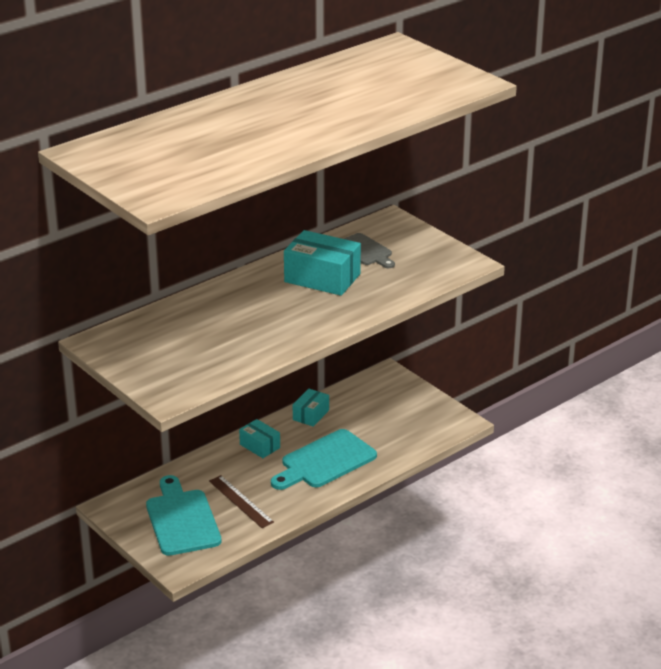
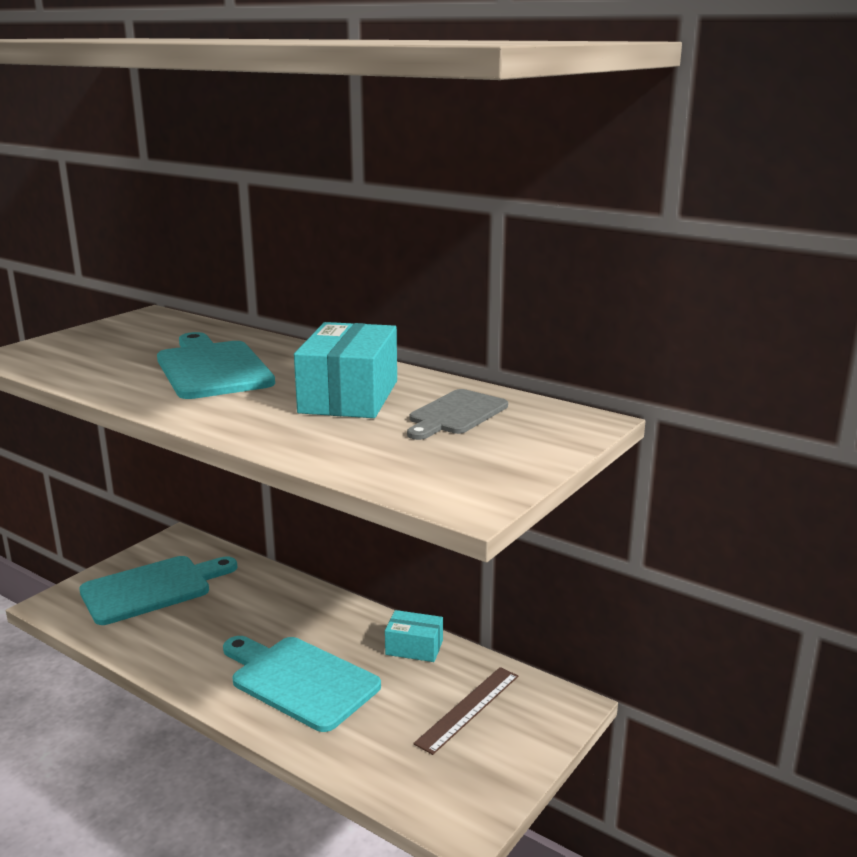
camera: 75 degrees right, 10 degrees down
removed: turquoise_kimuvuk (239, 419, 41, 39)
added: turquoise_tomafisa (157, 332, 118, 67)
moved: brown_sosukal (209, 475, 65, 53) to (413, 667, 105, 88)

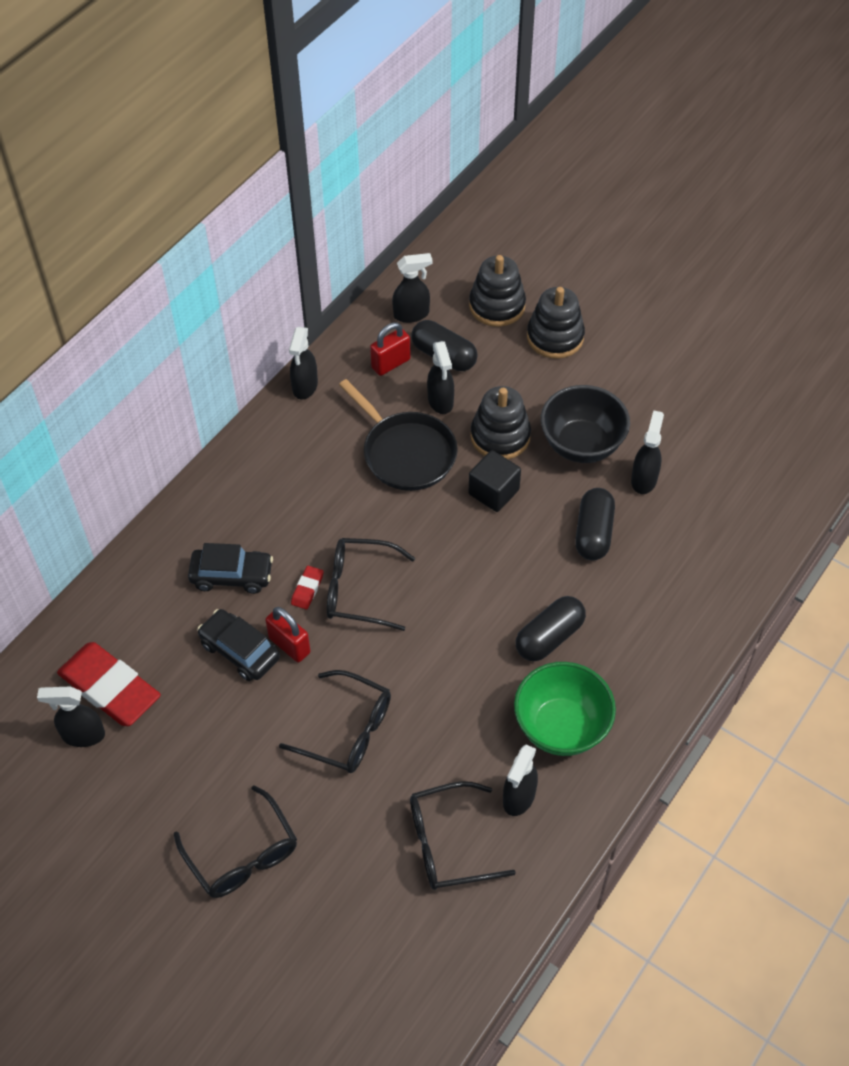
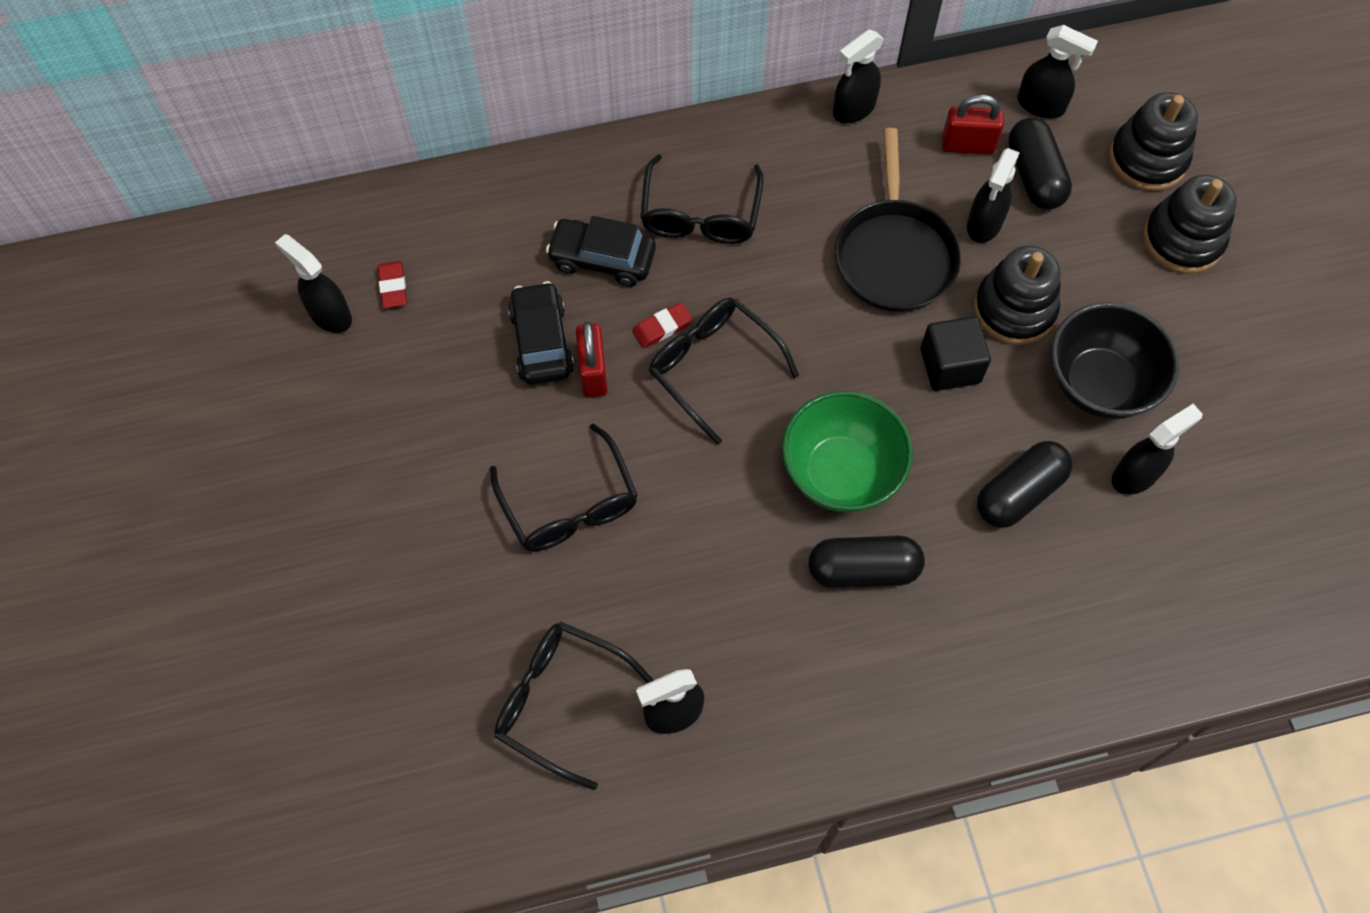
camera: 40 degrees right, 10 degrees up
moved: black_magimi (174, 785, 123, 113) to (640, 154, 123, 90); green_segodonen (514, 662, 102, 94) to (782, 391, 131, 121)
turned: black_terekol (188, 543, 85, 51) = (546, 216, 110, 71) 150 degrees clockwise
resized: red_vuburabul (57, 642, 104, 84) = (378, 261, 29, 47) x0.42

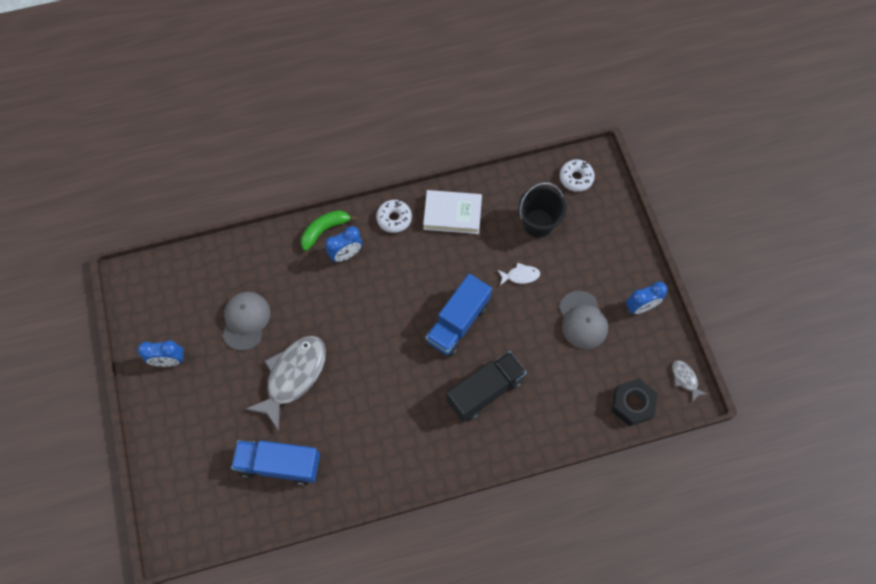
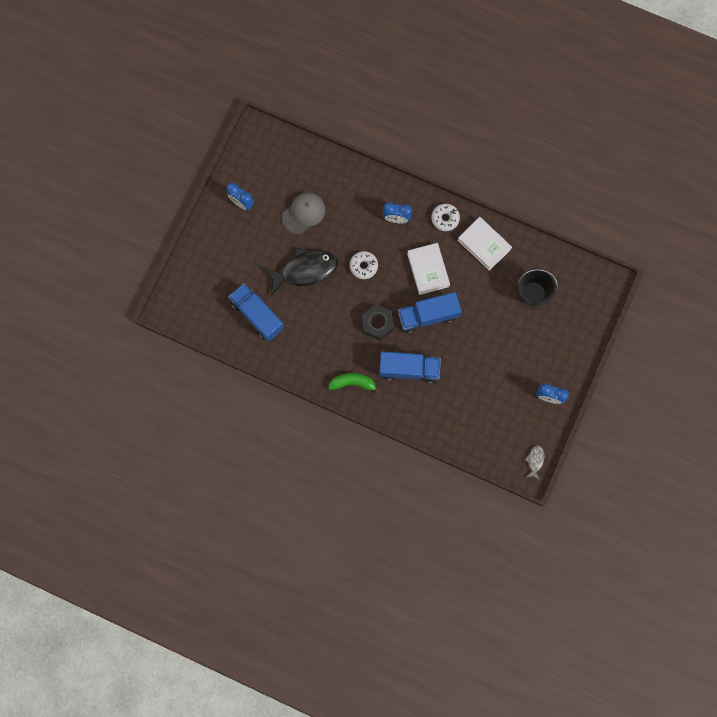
camera: 40 degrees right, 10 degrees up
removed: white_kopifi (498, 263, 42, 22); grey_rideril (559, 291, 49, 58)
added: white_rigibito (407, 243, 43, 52)
moved: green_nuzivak (301, 210, 56, 41) to (328, 373, 52, 21); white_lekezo (559, 159, 36, 33) to (350, 251, 28, 28); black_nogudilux (611, 378, 47, 48) to (362, 304, 32, 36)
recoloured: grey_kopifi (245, 336, 81, 95) to black_kopifi (263, 248, 75, 48); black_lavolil (446, 351, 81, 71) to blue_lavolil (379, 351, 62, 33)

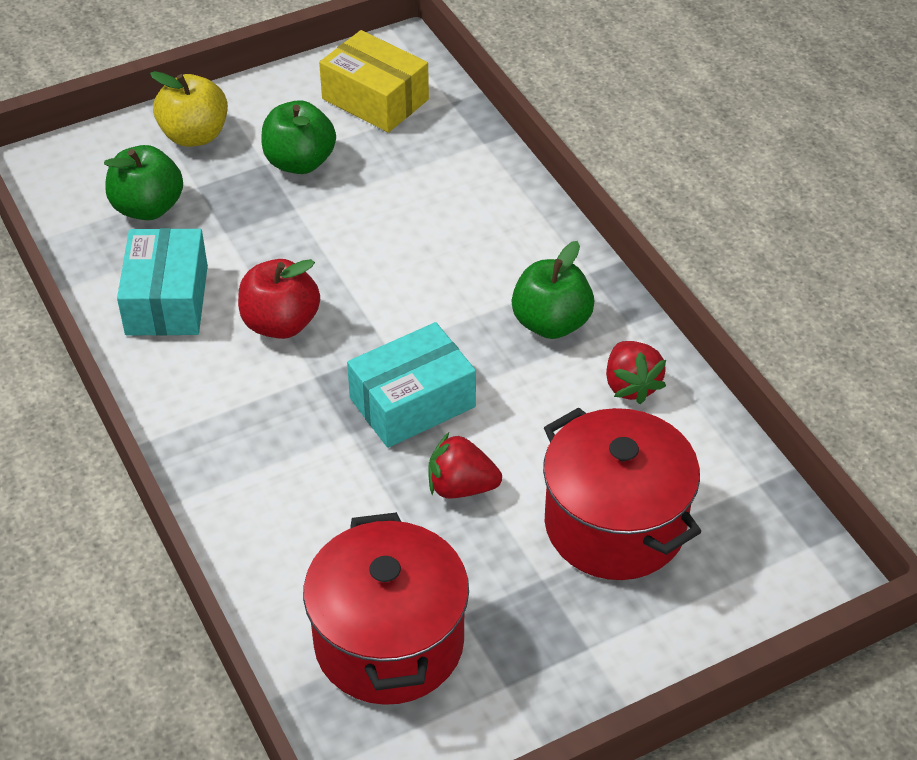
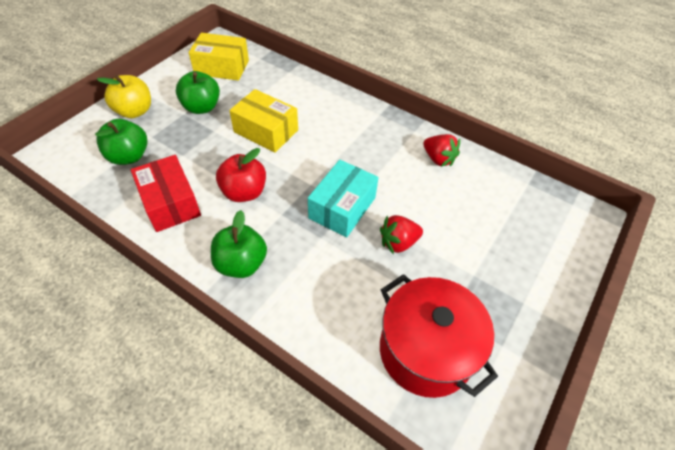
camera: 30 degrees left, 5 degrees up
removed: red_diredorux (543, 407, 158, 173)
added: yellow_kimuvuk (229, 89, 69, 64)
moved: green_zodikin (512, 241, 82, 98) to (211, 210, 56, 68)
recoloured: turquoise_kimuvuk (117, 228, 91, 108) to red_kimuvuk (131, 155, 70, 77)

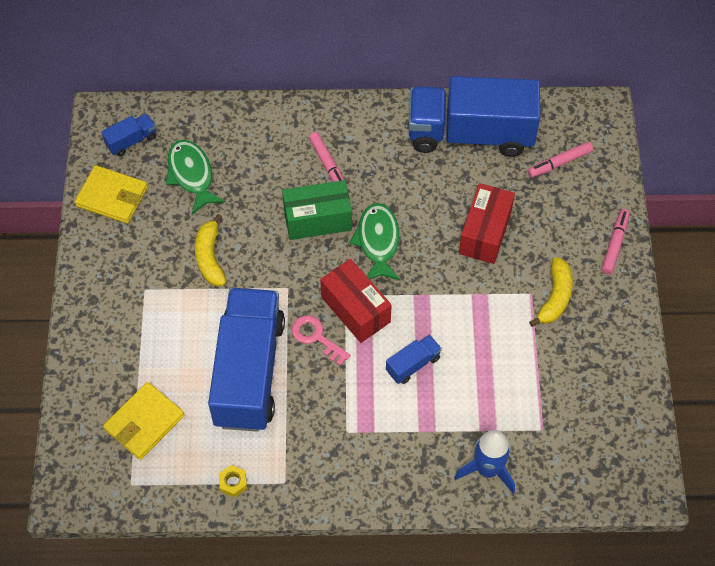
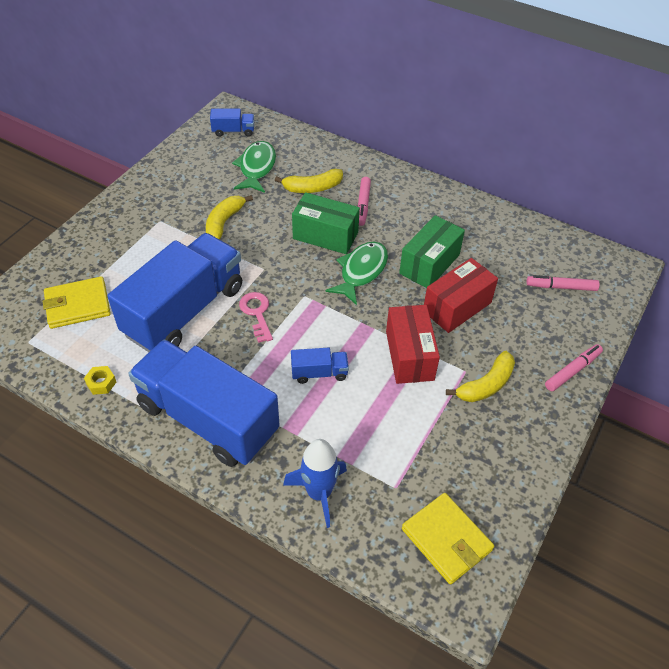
camera: 30 degrees right, 10 degrees down
added: yellow_nuzivak (275, 169, 68, 24); green_kimuvuk (399, 215, 66, 73)
moved: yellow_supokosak (75, 165, 73, 59) to (402, 493, 92, 91); red_kimuvuk (320, 259, 72, 84) to (386, 305, 54, 79); blue_lavolil (409, 76, 131, 81) to (128, 339, 152, 128)

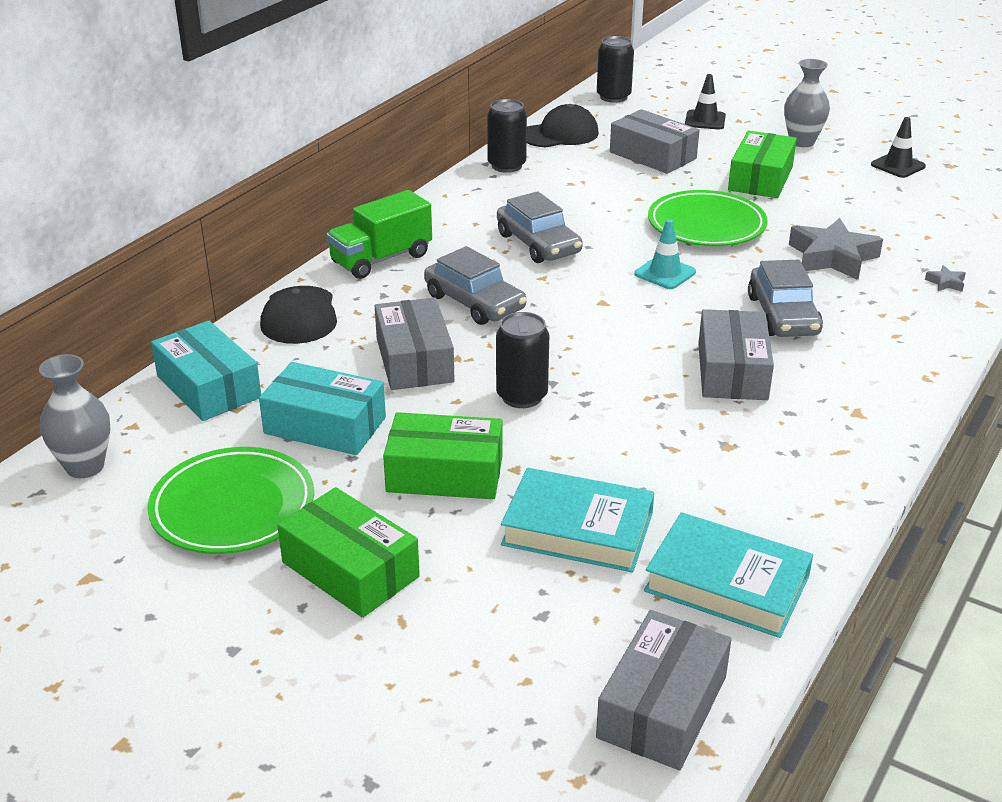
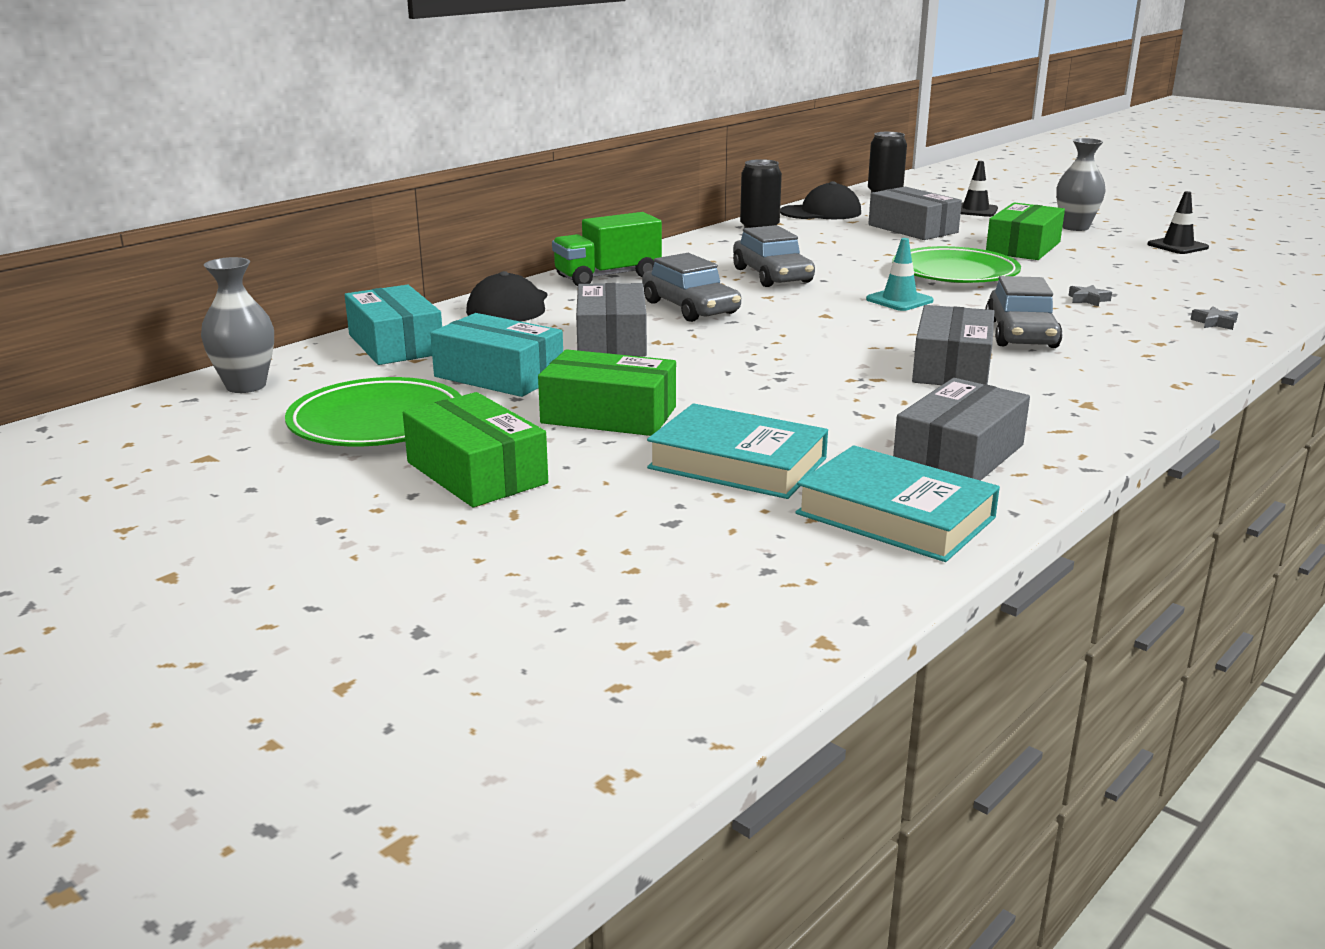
camera: 10 degrees right, 10 degrees down
removed: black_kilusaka (496, 312, 53, 96)
moved: grey_kimuvuk (596, 610, 136, 160) to (893, 378, 137, 103)
resized: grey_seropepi (789, 218, 94, 62) = (1068, 285, 44, 22) x0.42

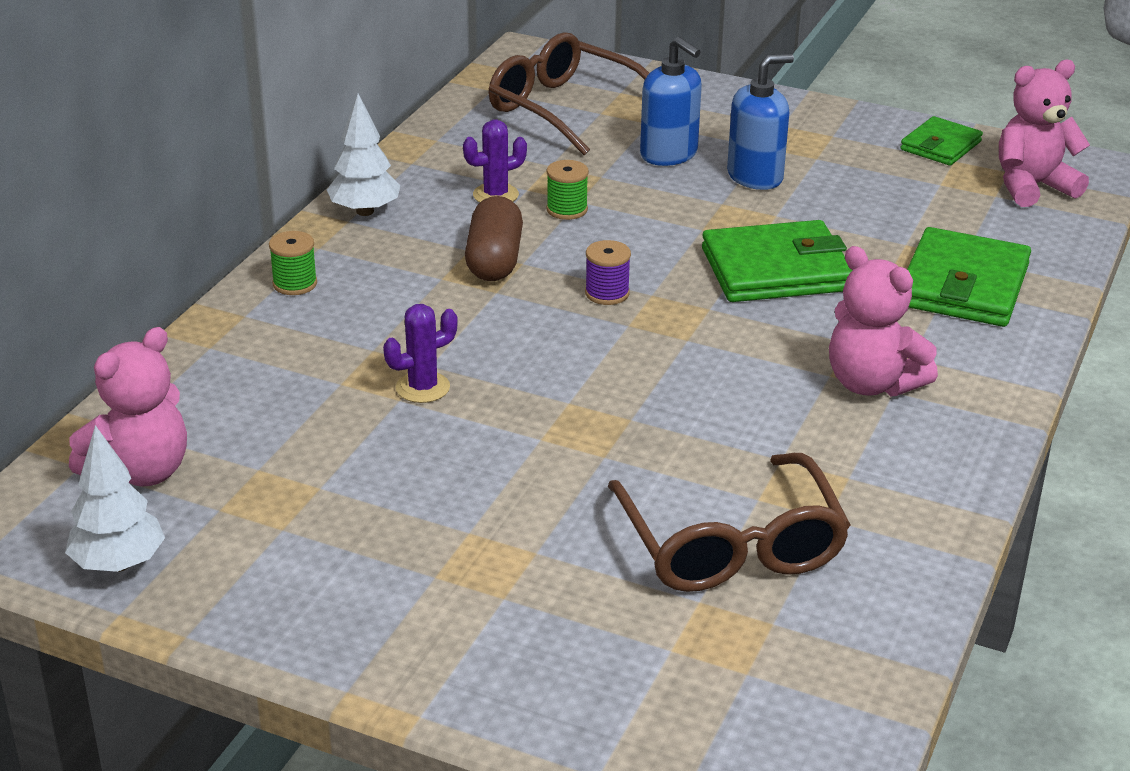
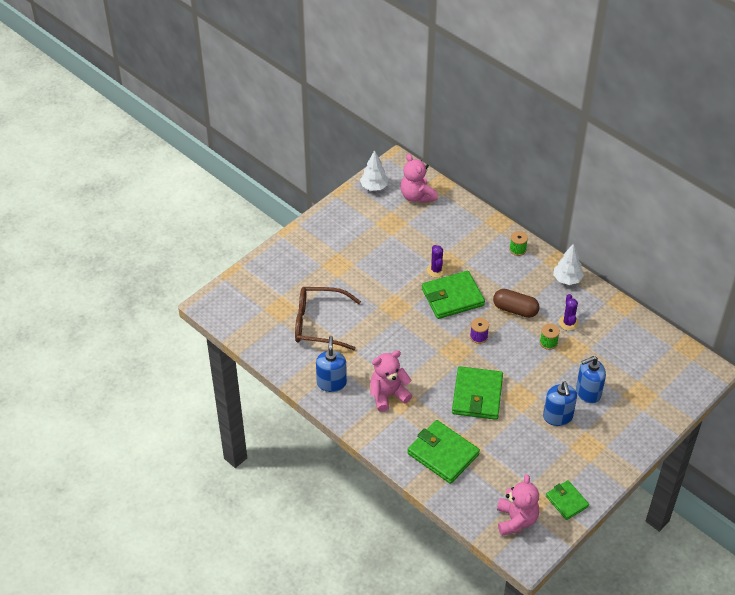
camera: 110 degrees right, 15 degrees up
removed: brown_magimi (489, 32, 160, 123)
added: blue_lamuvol (316, 336, 31, 56); green_supokosak (422, 271, 63, 48)

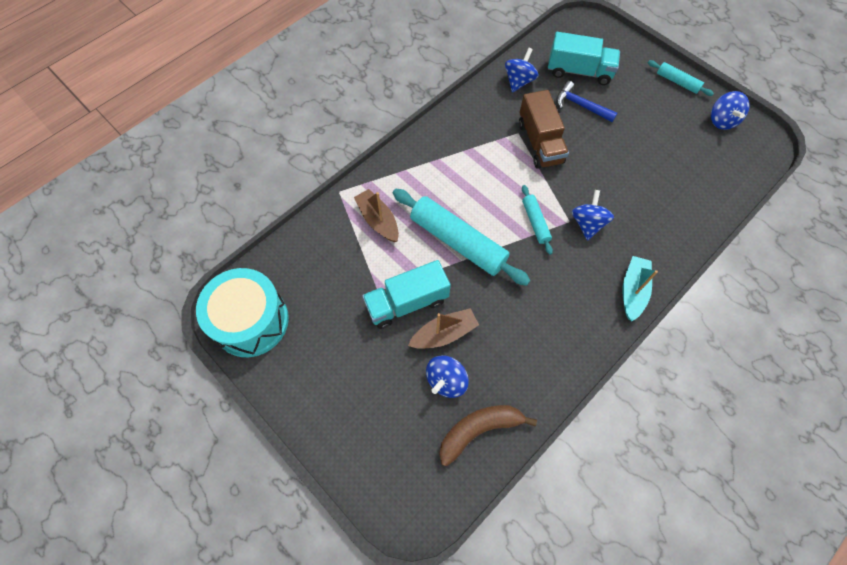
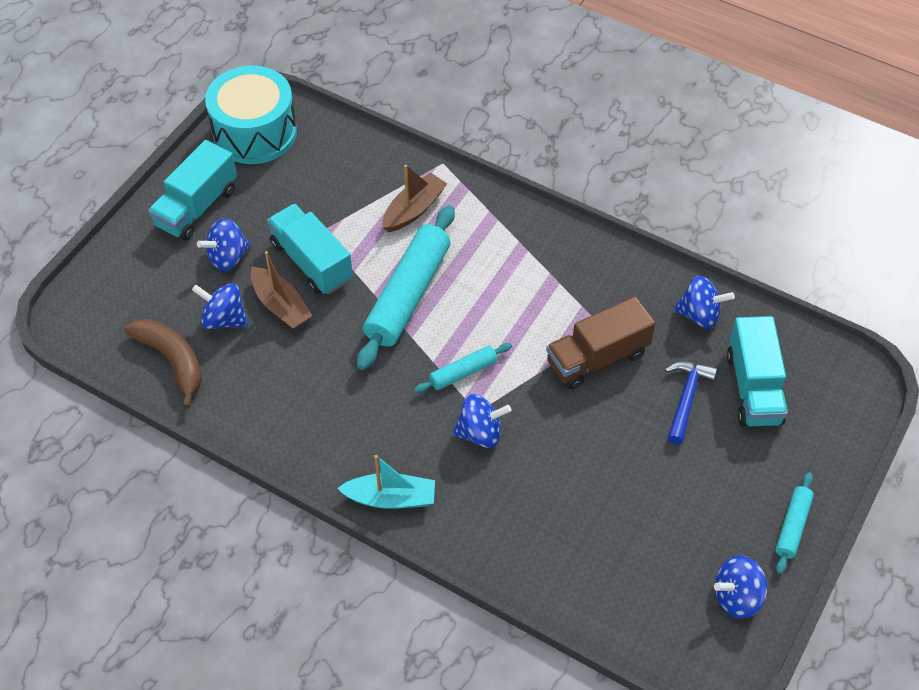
camera: 75 degrees right, 10 degrees down
added: turquoise_lavolil (148, 140, 89, 101); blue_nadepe (197, 218, 54, 53)

